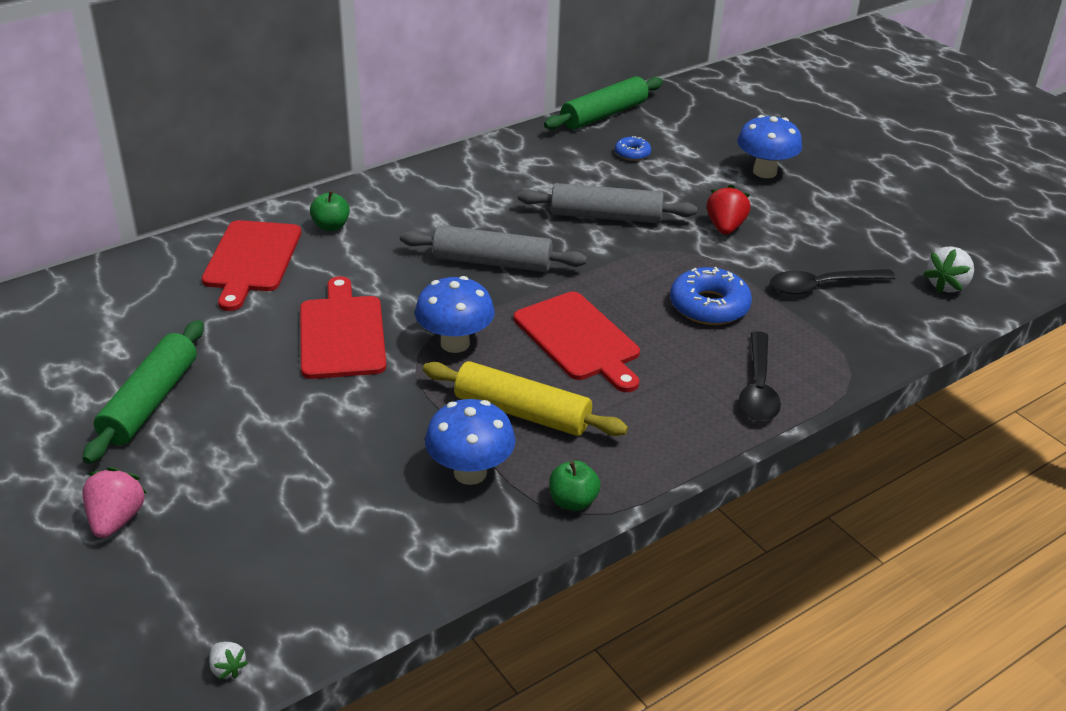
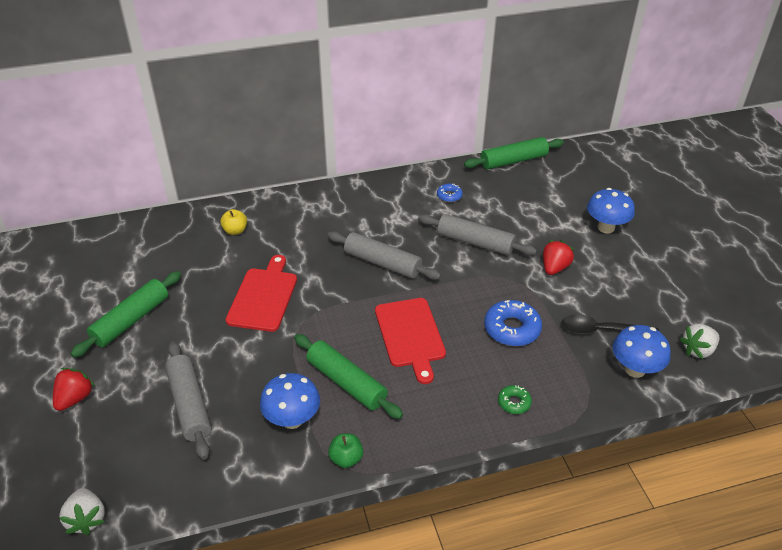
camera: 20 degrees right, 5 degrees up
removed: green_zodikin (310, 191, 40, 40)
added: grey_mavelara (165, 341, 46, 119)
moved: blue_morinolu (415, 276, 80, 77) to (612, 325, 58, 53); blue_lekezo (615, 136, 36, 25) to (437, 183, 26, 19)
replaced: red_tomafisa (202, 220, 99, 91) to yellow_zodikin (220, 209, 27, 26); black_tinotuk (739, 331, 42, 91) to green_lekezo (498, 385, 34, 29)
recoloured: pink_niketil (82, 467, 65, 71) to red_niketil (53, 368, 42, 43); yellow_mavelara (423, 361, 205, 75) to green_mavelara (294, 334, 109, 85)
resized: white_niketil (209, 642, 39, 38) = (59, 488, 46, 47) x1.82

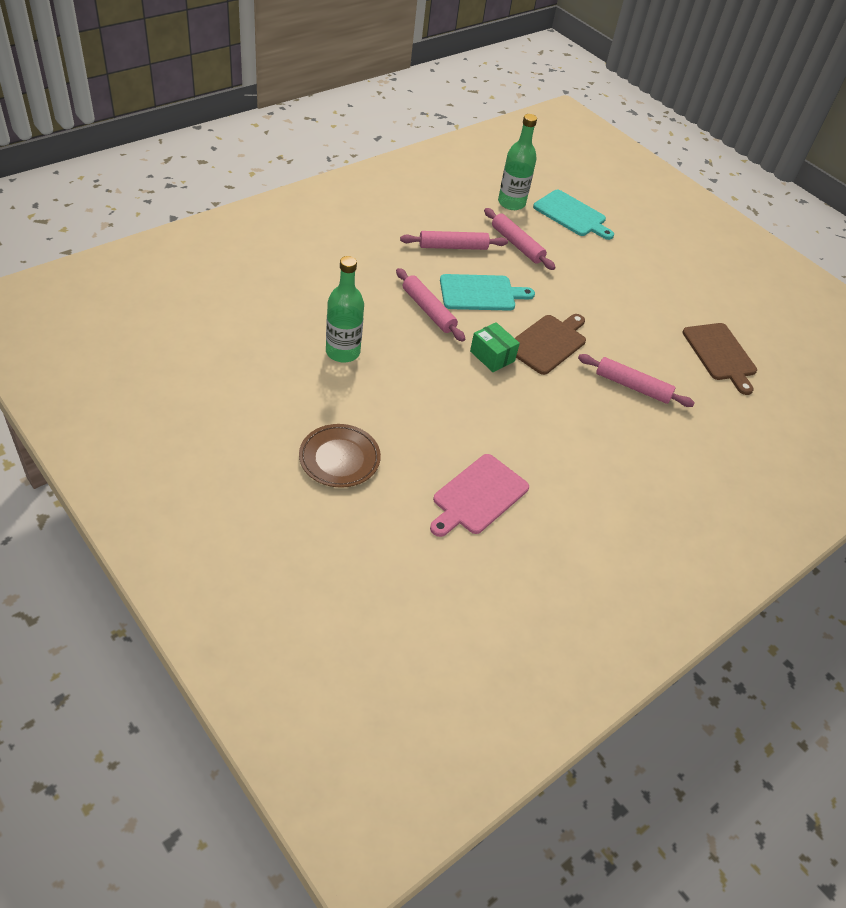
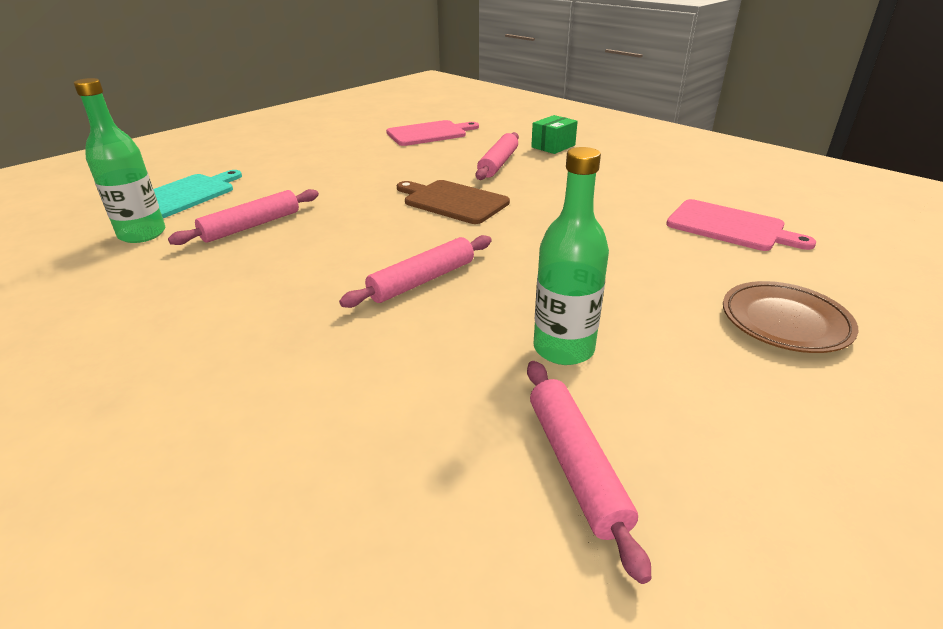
camera: 90 degrees left, 15 degrees down
removed: turquoise_tomafisa (440, 274, 95, 37)
moved: pink_mavelara (400, 231, 108, 19) to (527, 361, 124, 223); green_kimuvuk (470, 322, 50, 50) to (531, 115, 47, 39)
recoloured: brown_tomafisa (682, 323, 75, 72) to pink_tomafisa (386, 120, 93, 26)

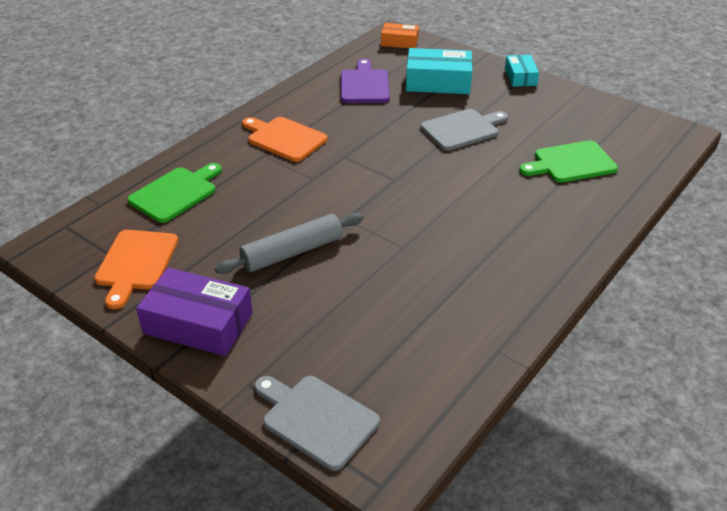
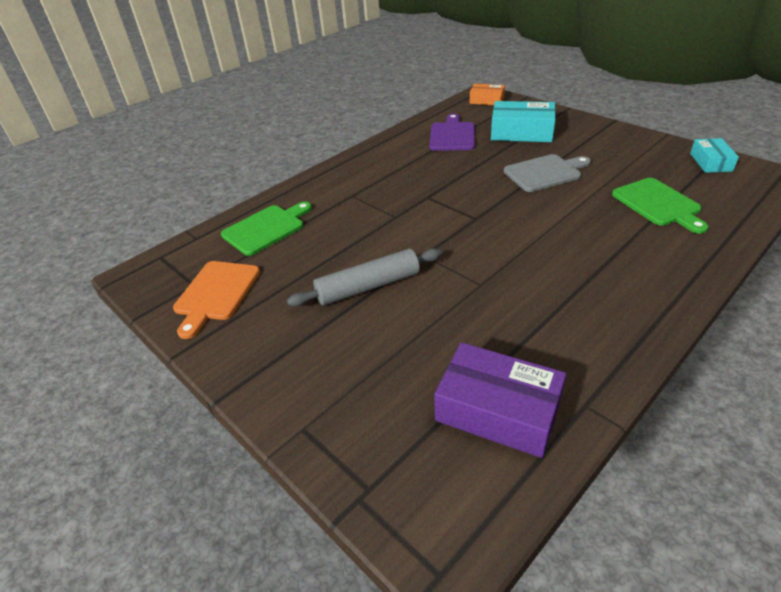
camera: 10 degrees right, 0 degrees up
removed: orange_tomafisa (242, 117, 86, 45); grey_tomafisa (254, 376, 126, 95)
moved: purple_kimuvuk (136, 268, 117, 88) to (434, 342, 132, 116); turquoise_kimuvuk (505, 55, 34, 32) to (690, 138, 49, 35)
turned: green_tomafisa (519, 140, 99, 43) = (612, 178, 97, 55) 105 degrees counterclockwise

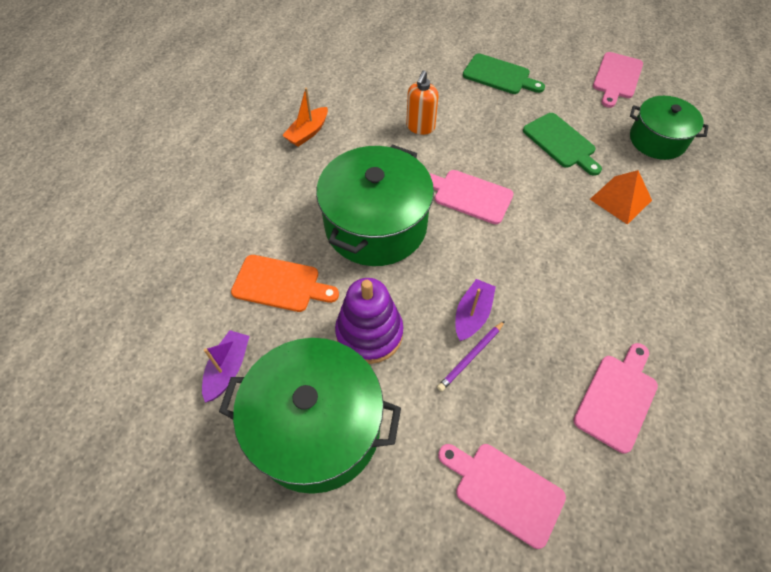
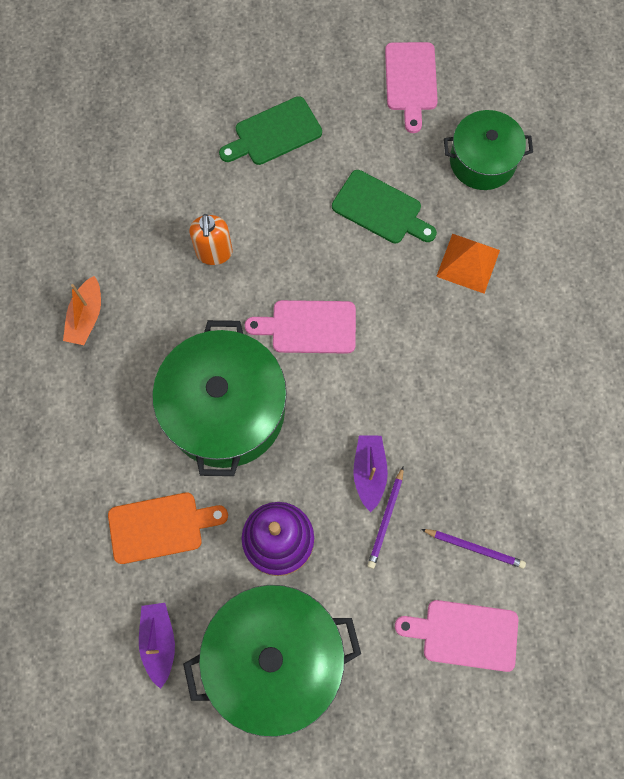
camera: 25 degrees left, 15 degrees up
removed: pink_tomafisa (573, 343, 85, 110)
added: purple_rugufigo (421, 529, 105, 40)
turned: green_tomafisa (463, 54, 82, 40) = (219, 96, 103, 69) 150 degrees clockwise

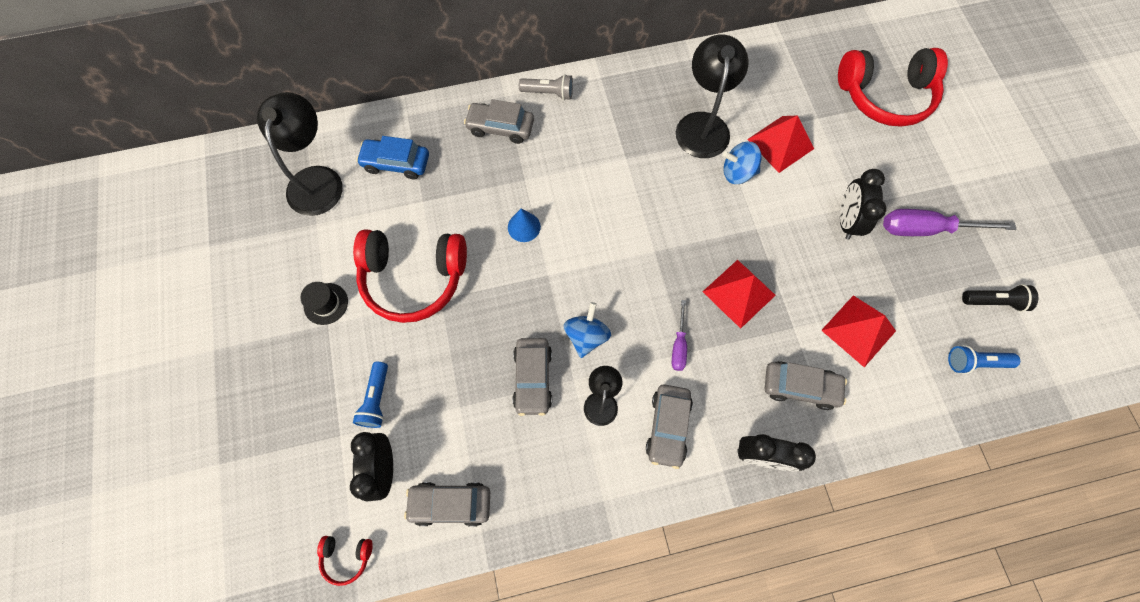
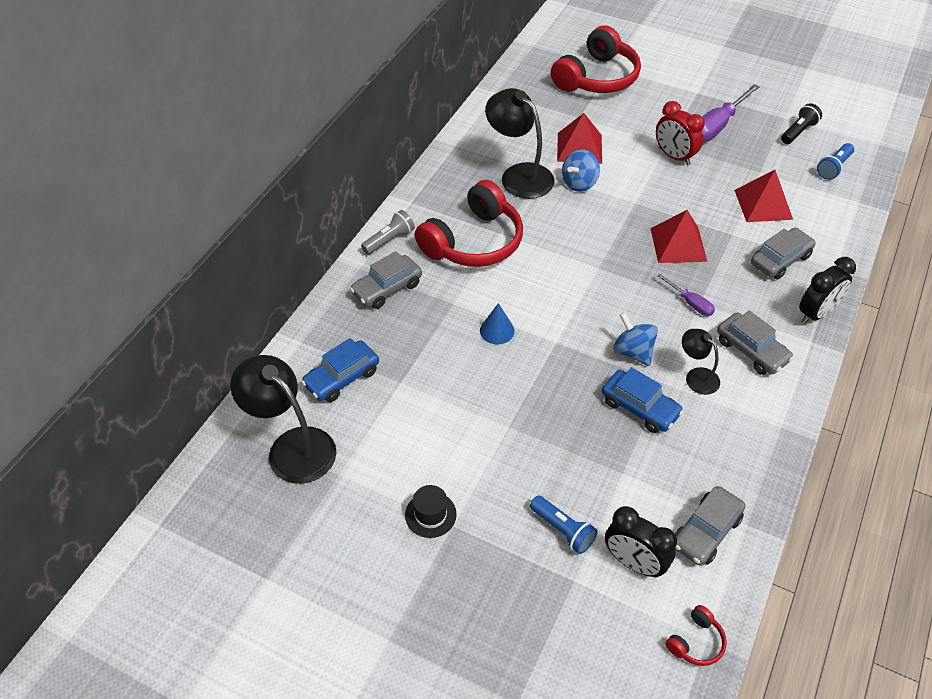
camera: 50 degrees left, 20 degrees down
moved: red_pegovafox (353, 229, 114, 94) to (415, 180, 108, 87)
recoloured: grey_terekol (513, 338, 39, 78) to blue_terekol (602, 367, 82, 66); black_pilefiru (840, 169, 46, 71) to red_pilefiru (656, 101, 48, 64)

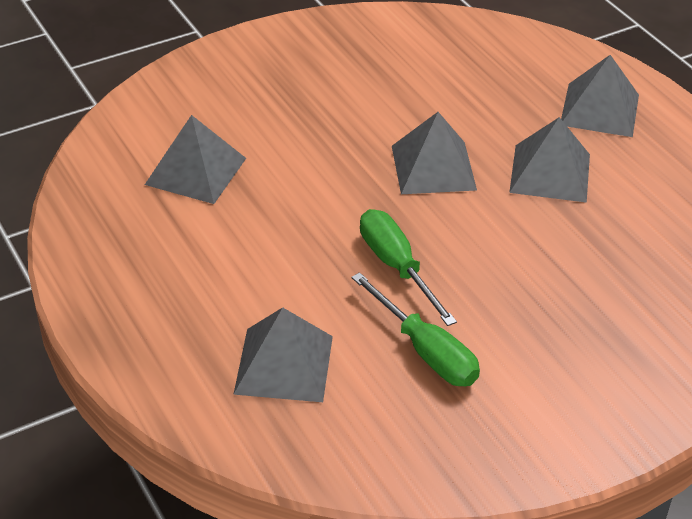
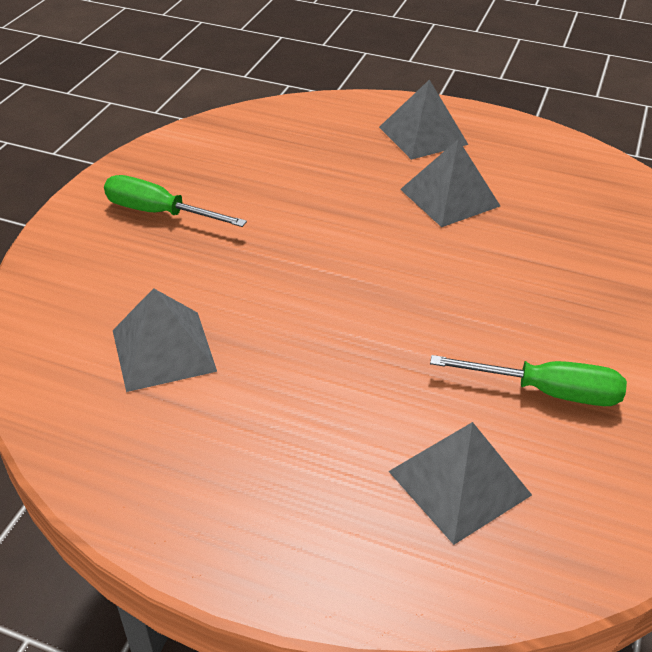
camera: 40 degrees left, 0 degrees up
removed: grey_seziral (392, 112, 85, 82)
moved: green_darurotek (360, 209, 97, 117) to (104, 175, 143, 52)

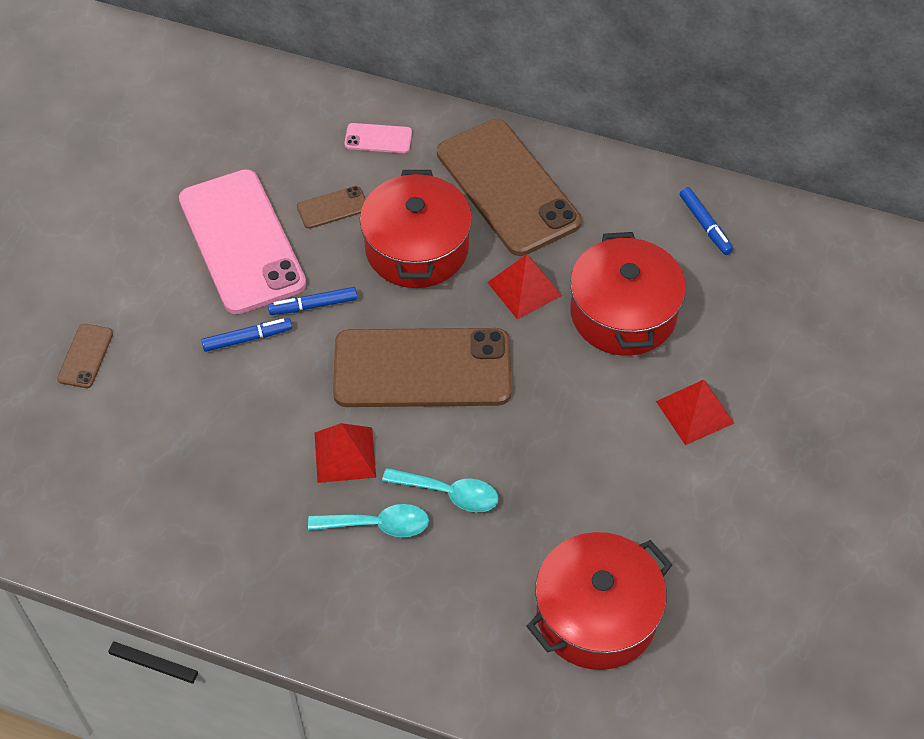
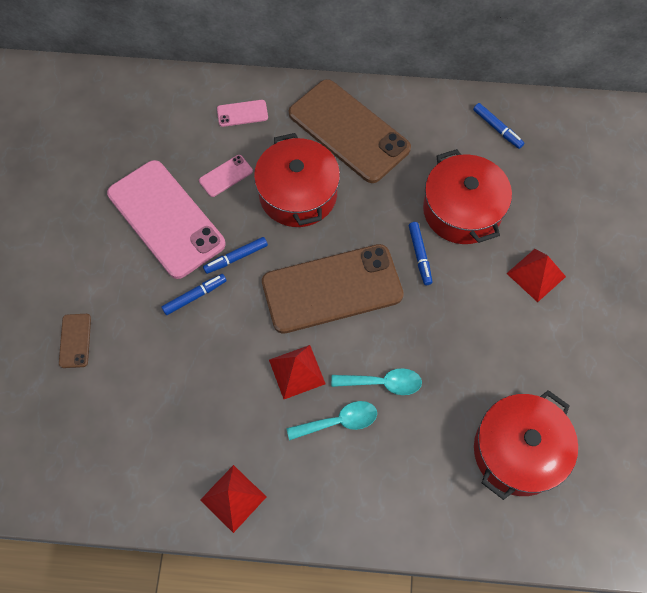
camera: 15 degrees left, 10 degrees up
added: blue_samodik (409, 222, 23, 63)
moved: red_seziral (487, 254, 75, 65) to (200, 465, 67, 68)
recoloured: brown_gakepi (297, 186, 69, 43) to pink_gakepi (199, 155, 54, 42)

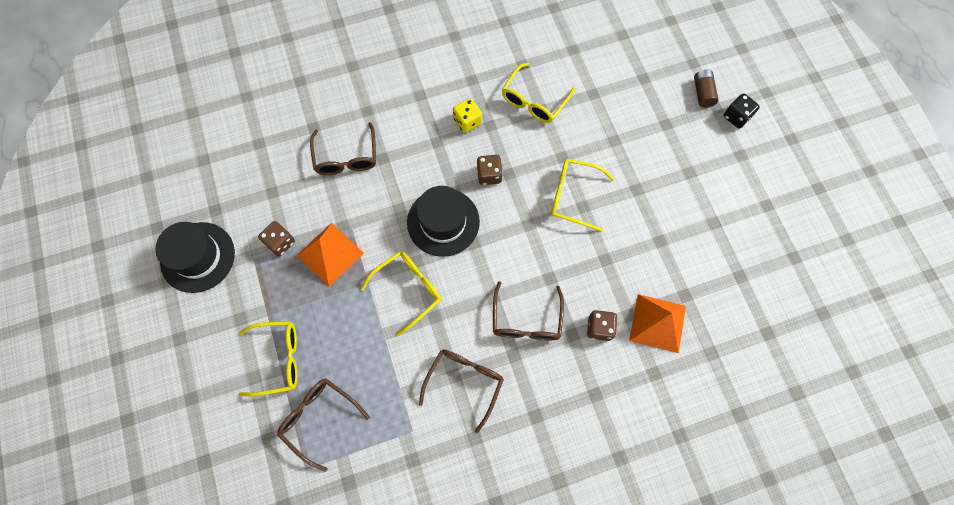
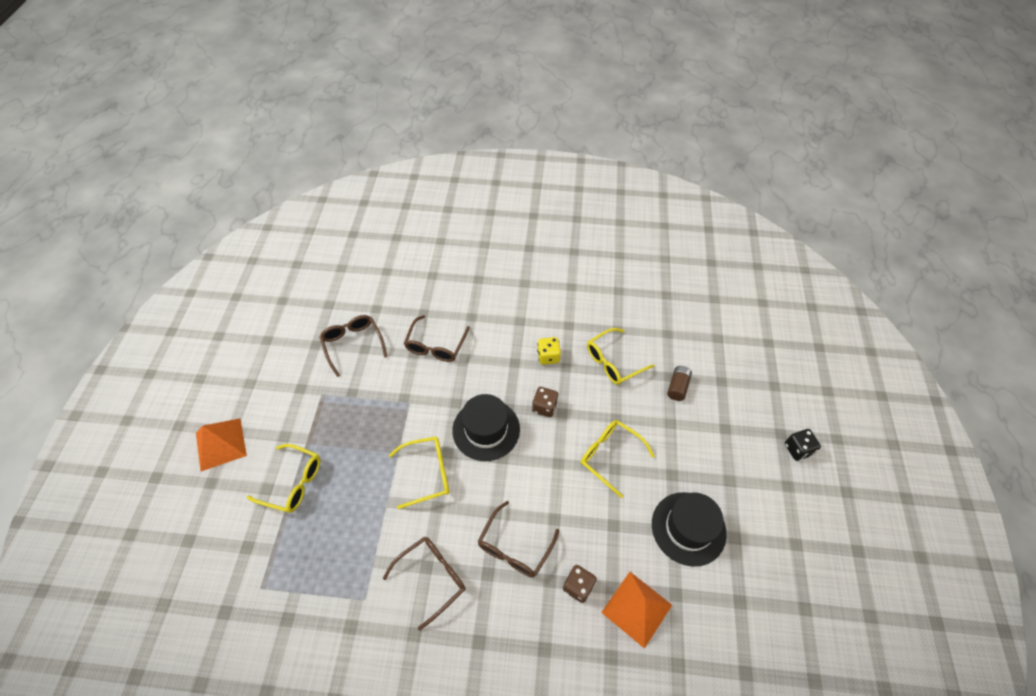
camera: 25 degrees right, 15 degrees down
removed: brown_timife (258, 221, 37, 36)
moved: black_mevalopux (156, 222, 79, 71) to (652, 492, 75, 75); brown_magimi (277, 378, 93, 94) to (319, 315, 68, 62); orange_seziral (297, 223, 67, 64) to (196, 418, 51, 53); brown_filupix (694, 69, 25, 39) to (667, 366, 25, 35)

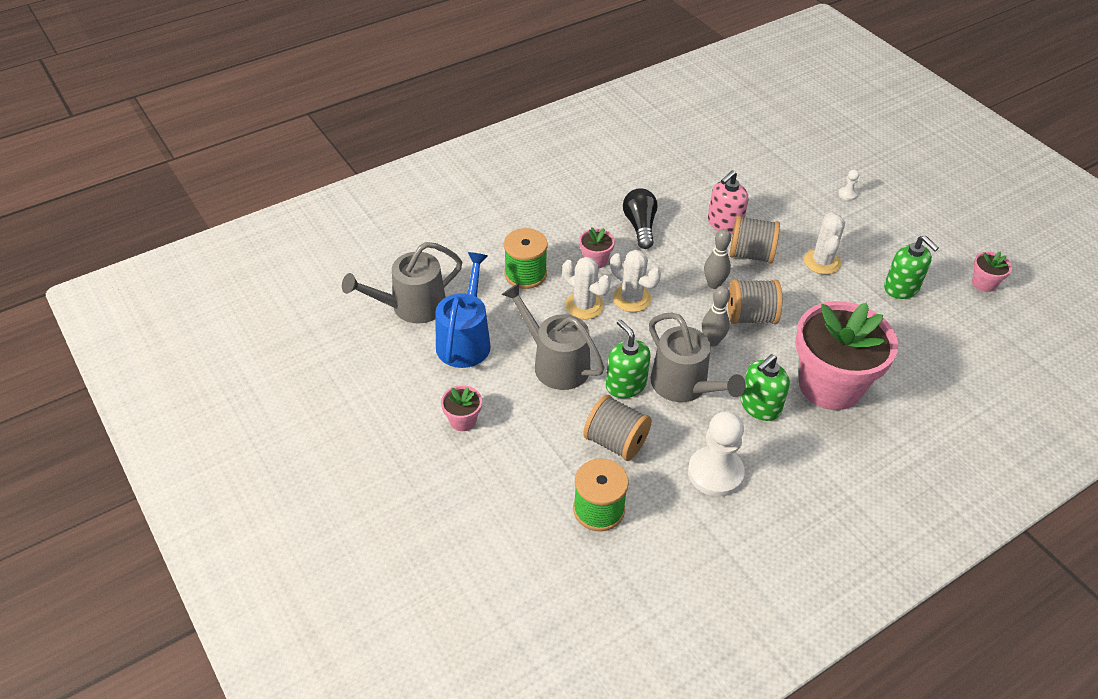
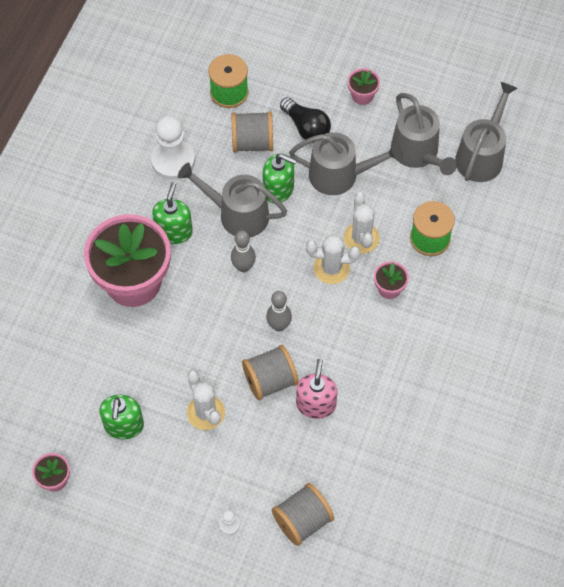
camera: 145 degrees right, 15 degrees up
moved: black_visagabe (623, 188, 35, 61) to (280, 97, 51, 46); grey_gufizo (728, 279, 54, 45) to (272, 483, 62, 63)
recoloured: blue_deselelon (436, 252, 55, 116) to grey_deselelon (391, 93, 66, 82)
turned: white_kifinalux (563, 256, 48, 63) = (344, 192, 36, 62) 75 degrees clockwise; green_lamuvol (884, 235, 55, 64) = (99, 395, 45, 44) 105 degrees counterclockwise

